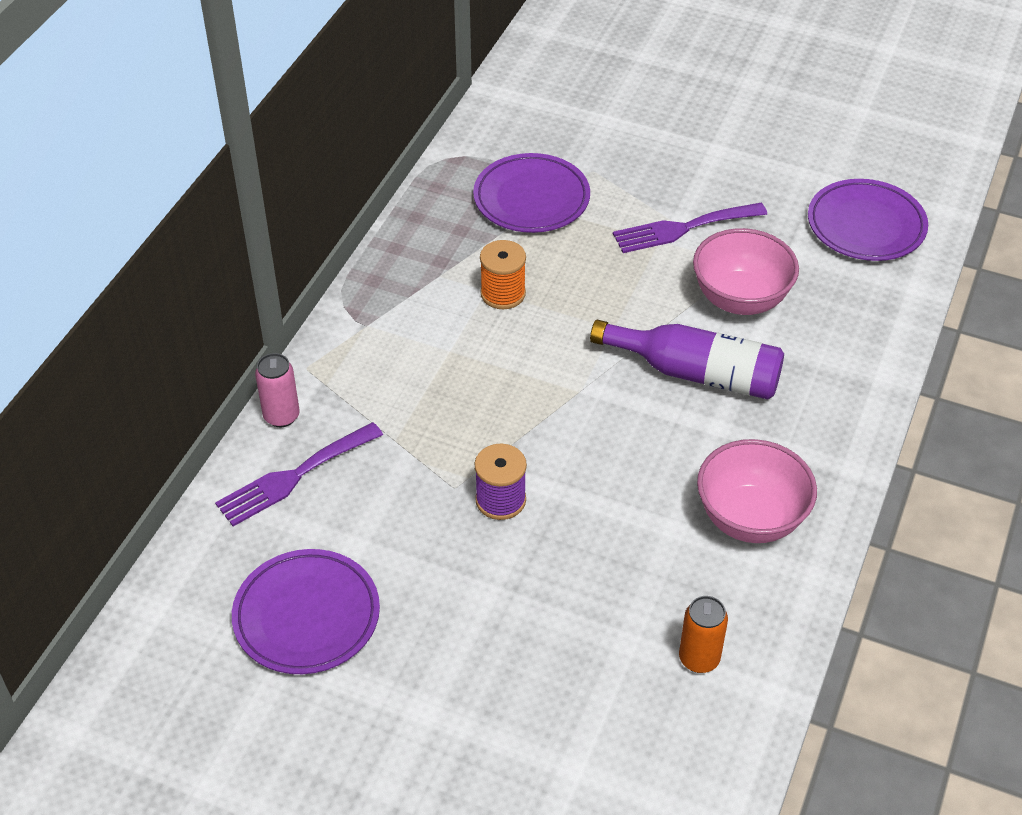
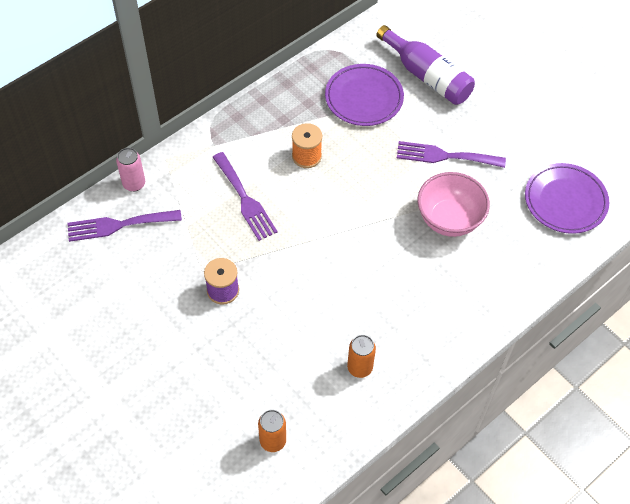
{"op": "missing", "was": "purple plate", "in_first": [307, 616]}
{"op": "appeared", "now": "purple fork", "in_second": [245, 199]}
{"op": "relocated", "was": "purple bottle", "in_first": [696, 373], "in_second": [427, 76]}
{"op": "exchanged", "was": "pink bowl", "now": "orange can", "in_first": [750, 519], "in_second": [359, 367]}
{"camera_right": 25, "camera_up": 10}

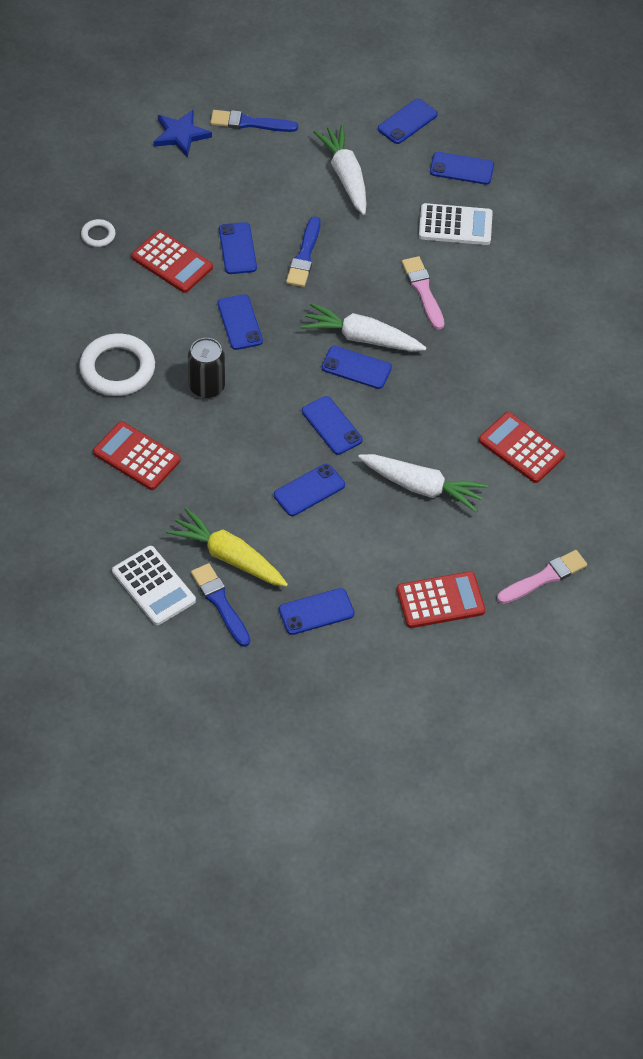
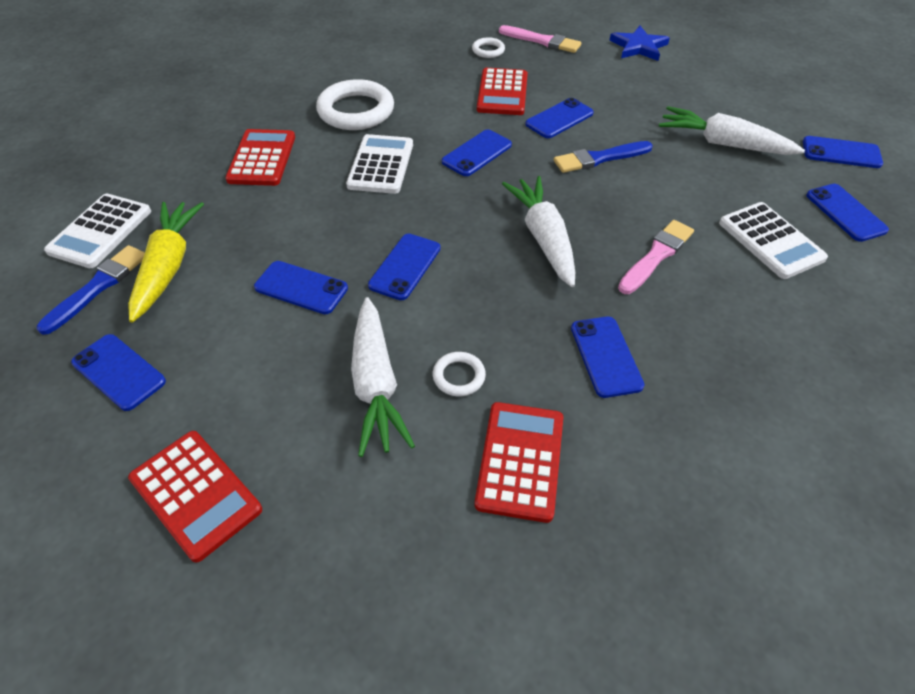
{"op": "missing", "was": "blue brush", "in_first": [250, 123]}
{"op": "appeared", "now": "white ring", "in_second": [459, 376]}
{"op": "relocated", "was": "blue phone", "in_first": [356, 368], "in_second": [606, 356]}
{"op": "relocated", "was": "pink brush", "in_first": [544, 577], "in_second": [542, 41]}
{"op": "exchanged", "was": "black can", "now": "white calculator", "in_first": [206, 387], "in_second": [381, 165]}
{"op": "spun", "was": "white carrot", "in_first": [345, 176], "in_second": [723, 143], "clockwise": -105}
{"camera_right": 60, "camera_up": -5}

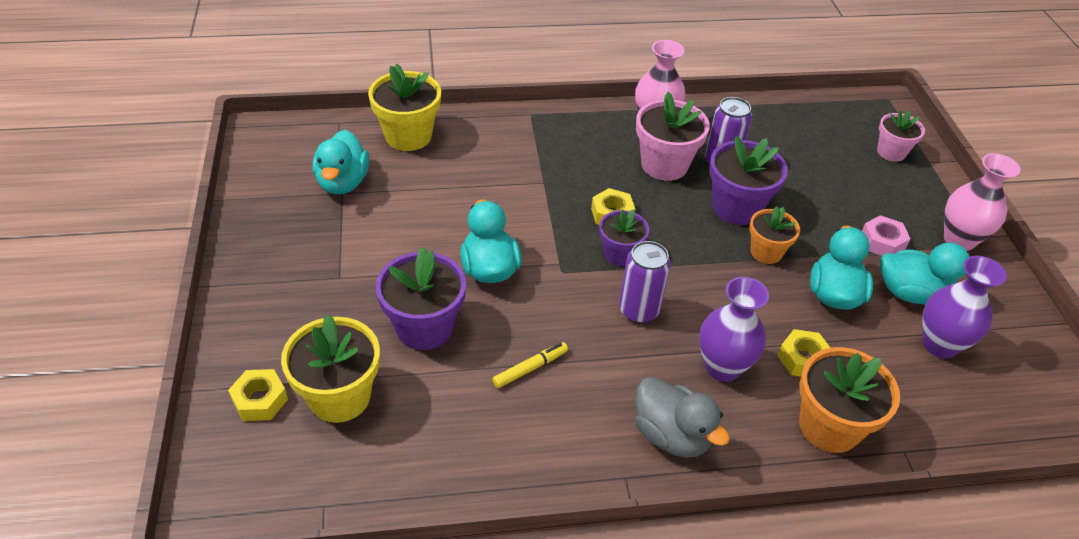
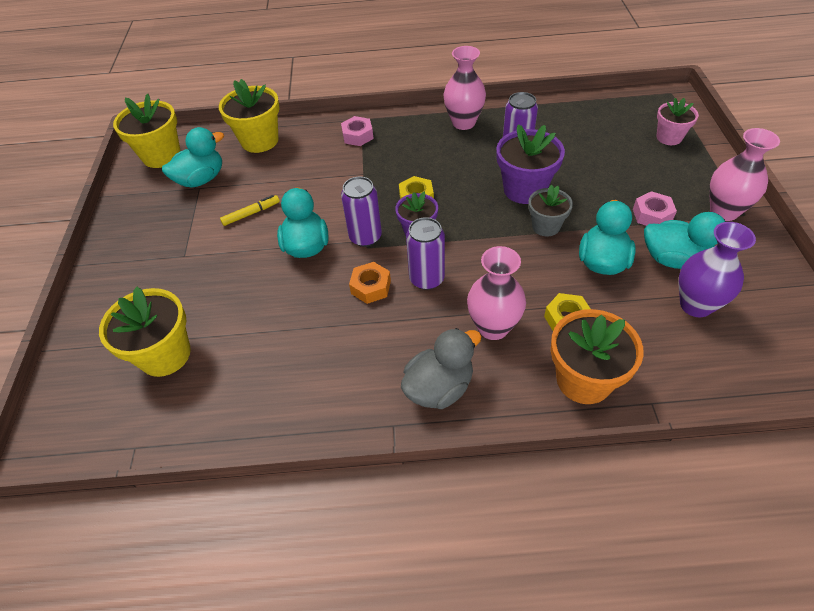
{"op": "missing", "was": "yellow nut", "in_first": [260, 400]}
{"op": "missing", "was": "purple flower pot", "in_first": [424, 327]}
{"op": "missing", "was": "pink flower pot", "in_first": [664, 165]}
{"op": "appeared", "now": "yellow flower pot", "in_second": [161, 155]}
{"op": "appeared", "now": "pink nut", "in_second": [357, 136]}
{"op": "appeared", "now": "purple can", "in_second": [365, 237]}
{"op": "appeared", "now": "orange nut", "in_second": [371, 287]}
{"op": "relocated", "was": "yellow marker", "in_first": [530, 368], "in_second": [251, 213]}
{"op": "colour", "was": "purple vase", "now": "pink vase", "in_first": [722, 367], "in_second": [493, 327]}
{"op": "colour", "was": "orange flower pot", "now": "grey flower pot", "in_first": [766, 252], "in_second": [546, 226]}
{"op": "spun", "was": "turquoise duck", "in_first": [343, 182], "in_second": [201, 179], "clockwise": -135}
{"op": "spun", "was": "grey duck", "in_first": [671, 435], "in_second": [439, 388], "clockwise": -90}
{"camera_right": 10, "camera_up": 5}

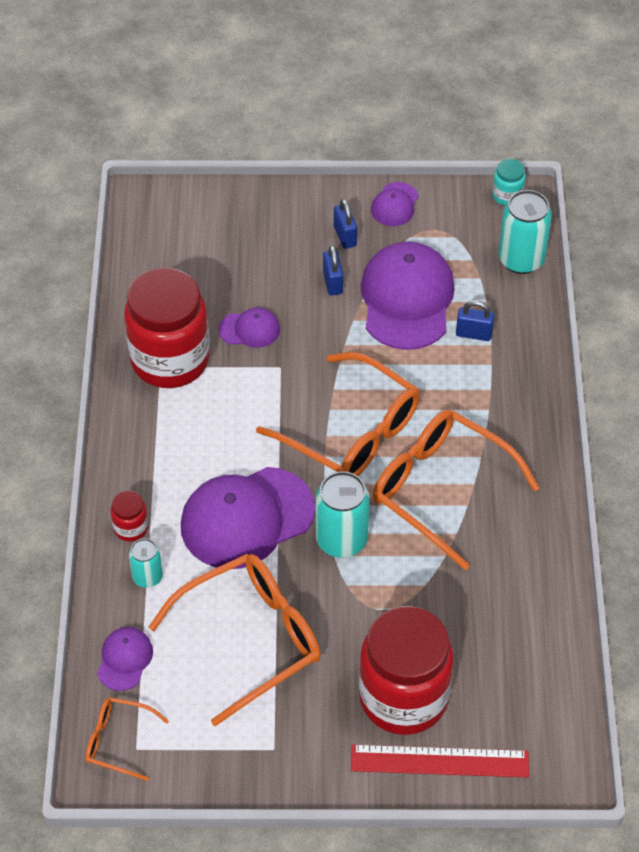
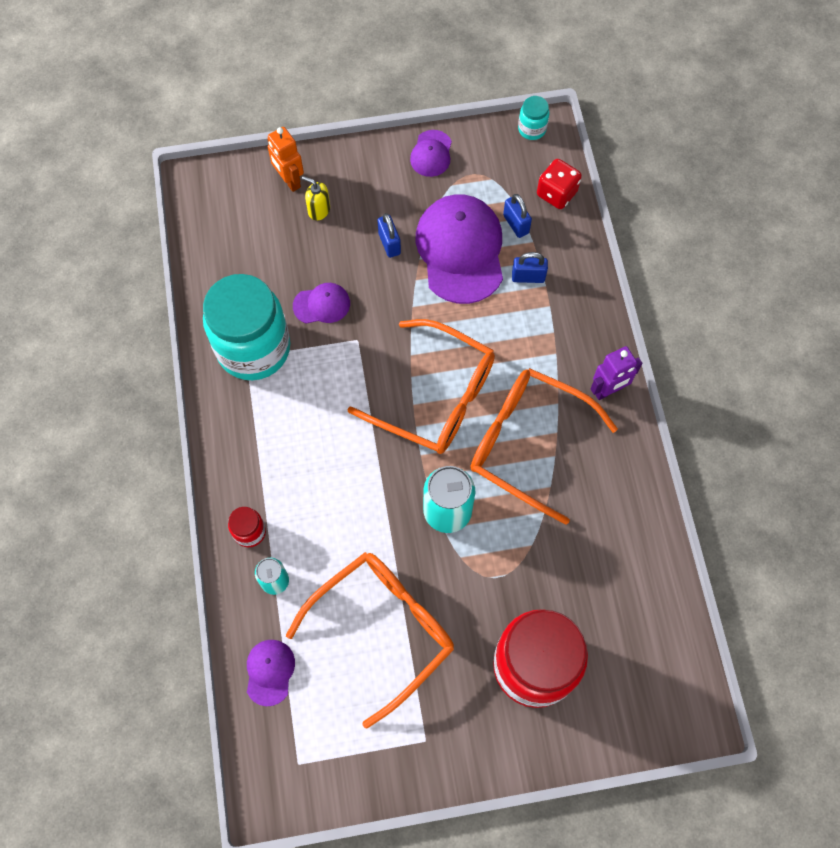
{"op": "missing", "was": "orange glasses", "in_first": [118, 741]}
{"op": "missing", "was": "purple cap", "in_first": [247, 518]}
{"op": "missing", "was": "red ruler", "in_first": [439, 761]}
{"op": "appeared", "now": "orange robot", "in_second": [289, 180]}
{"op": "appeared", "now": "yellow soap dispenser", "in_second": [319, 210]}
{"op": "appeared", "now": "purple robot", "in_second": [608, 390]}
{"op": "relocated", "was": "blue padlock", "in_first": [345, 236], "in_second": [516, 224]}
{"op": "exchanged", "was": "turquoise can", "now": "red dice", "in_first": [521, 260], "in_second": [556, 193]}
{"op": "colour", "was": "red jar", "now": "turquoise jar", "in_first": [170, 360], "in_second": [253, 348]}
{"camera_right": -10, "camera_up": 15}

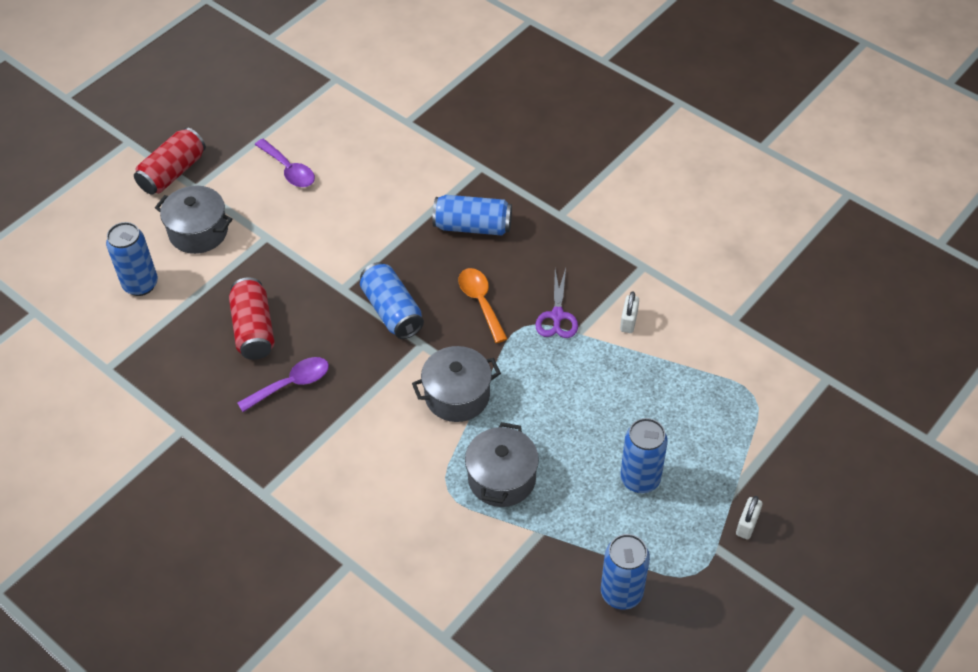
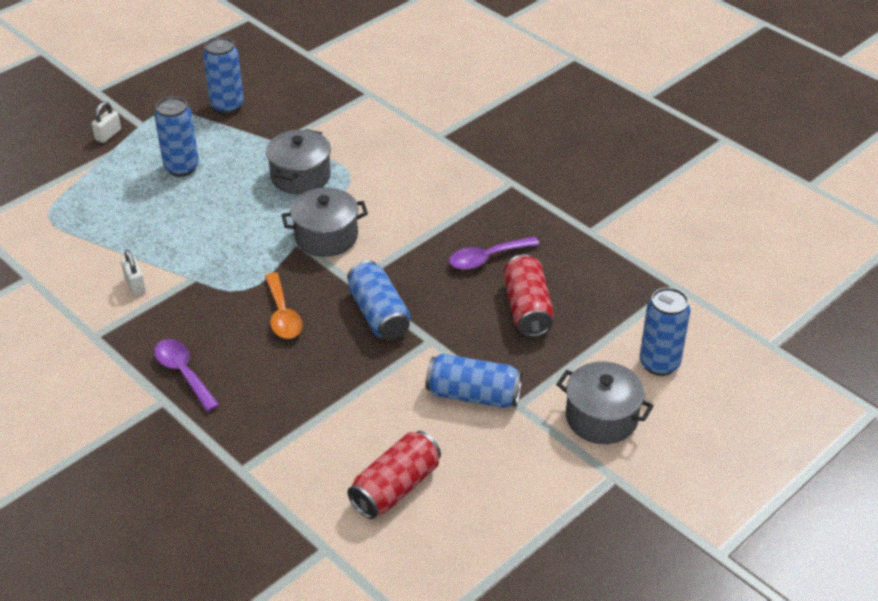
{"op": "missing", "was": "purple scissors", "in_first": [557, 316]}
{"op": "relocated", "was": "red can", "in_first": [173, 173], "in_second": [395, 487]}
{"op": "relocated", "was": "purple spoon", "in_first": [288, 170], "in_second": [183, 373]}
{"op": "relocated", "was": "blue can", "in_first": [473, 226], "in_second": [473, 395]}
{"op": "spun", "was": "white padlock", "in_first": [628, 321], "in_second": [135, 285], "clockwise": -45}
{"camera_right": -175, "camera_up": -10}

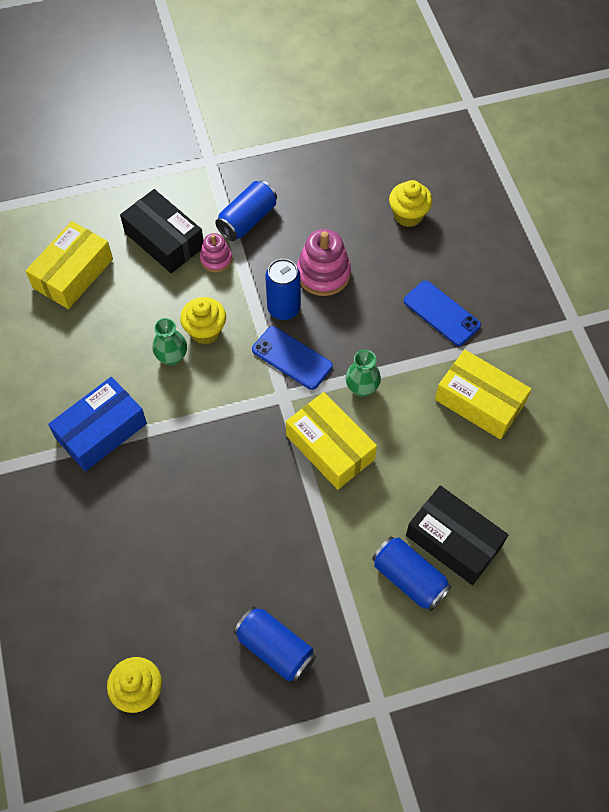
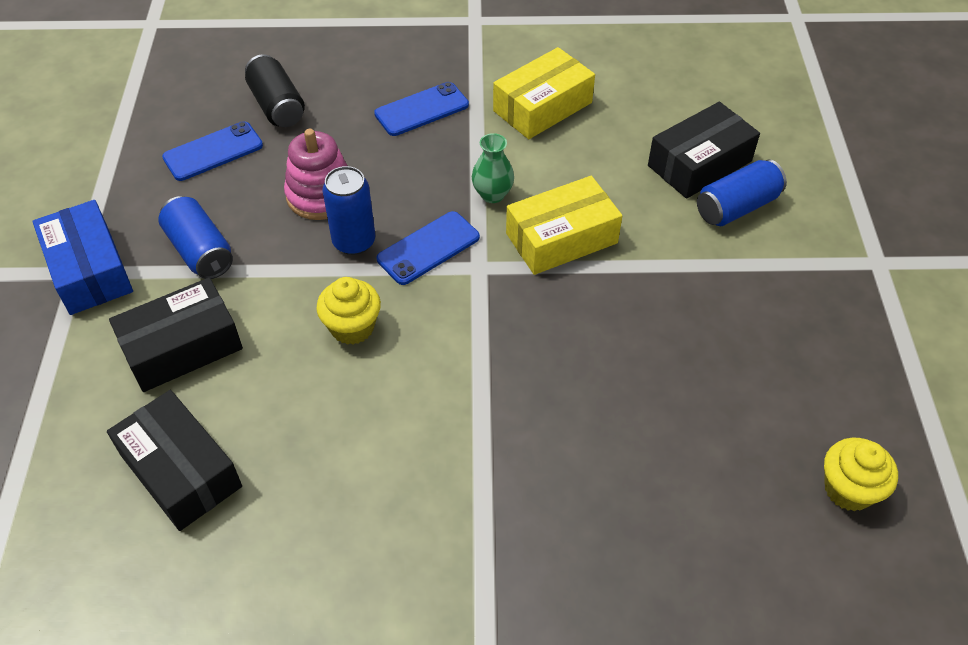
{"op": "missing", "was": "green vase", "in_first": [172, 357]}
{"op": "missing", "was": "pink stacking toy", "in_first": [216, 259]}
{"op": "missing", "was": "blue can", "in_first": [275, 649]}
{"op": "appeared", "now": "blue phone", "in_second": [213, 151]}
{"op": "relocated", "was": "blue box", "in_first": [101, 431], "in_second": [89, 270]}
{"op": "exchanged", "was": "yellow cupcake", "now": "black can", "in_first": [408, 215], "in_second": [277, 106]}
{"op": "colour", "was": "yellow box", "now": "black box", "in_first": [73, 273], "in_second": [181, 470]}
{"camera_right": -75, "camera_up": -10}

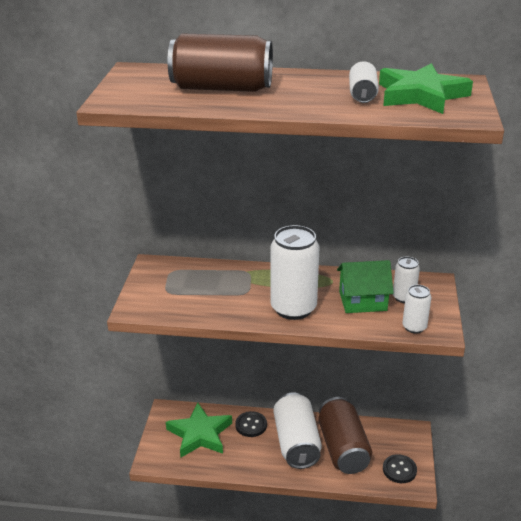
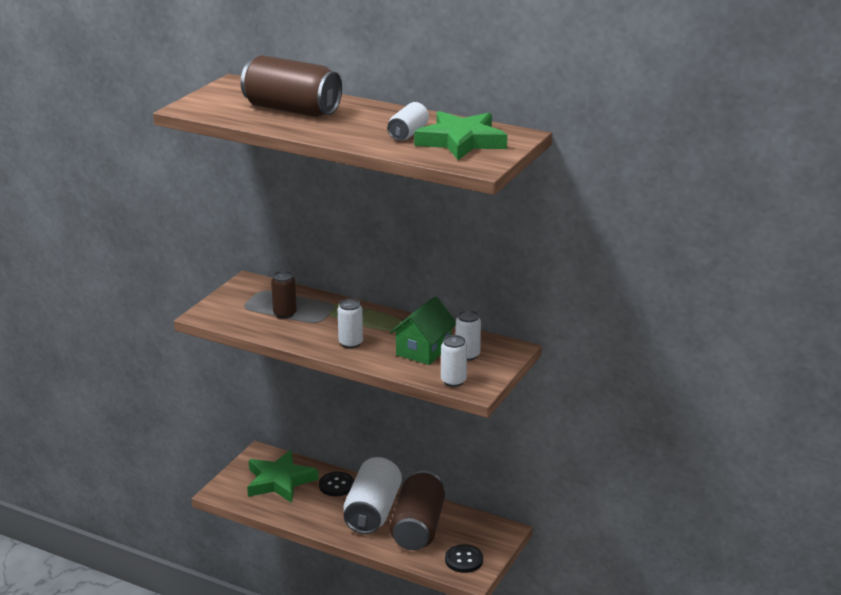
{"op": "appeared", "now": "brown can", "in_second": [285, 314]}
{"op": "spun", "was": "green house", "in_first": [362, 301], "in_second": [423, 350], "clockwise": -75}
{"op": "size", "was": "white can", "in_first": [293, 308], "in_second": [350, 343], "ratio": 0.51}
{"camera_right": 20, "camera_up": -5}

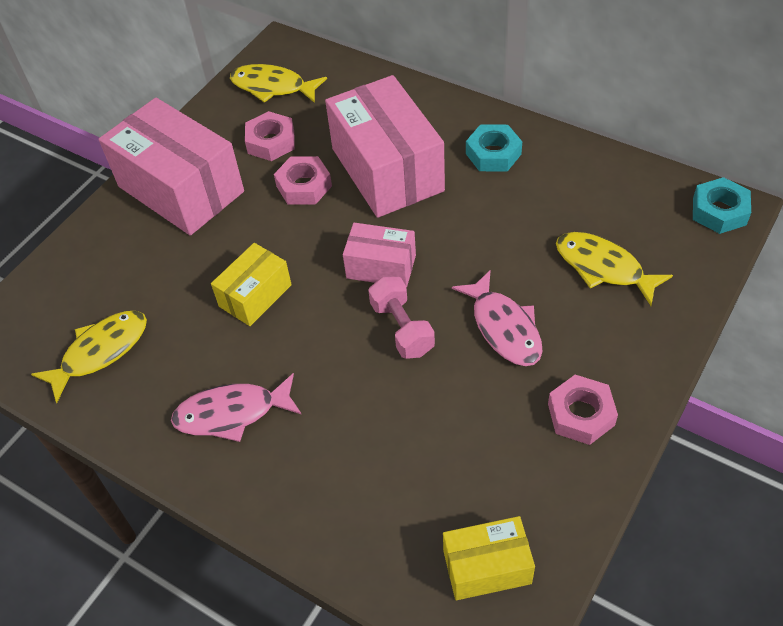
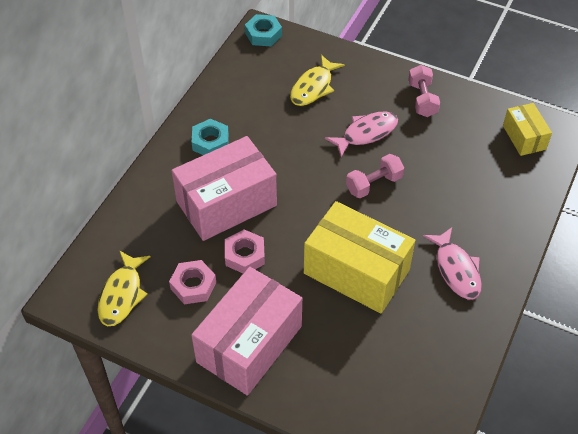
{"op": "missing", "was": "yellow fish", "in_first": [100, 352]}
{"op": "missing", "was": "pink box", "in_first": [381, 267]}
{"op": "exchanged", "was": "pink nut", "now": "pink dumbbell", "in_first": [581, 414], "in_second": [422, 99]}
{"op": "size", "was": "yellow box", "in_first": [255, 295], "in_second": [356, 271], "ratio": 1.9}
{"camera_right": -100, "camera_up": 0}

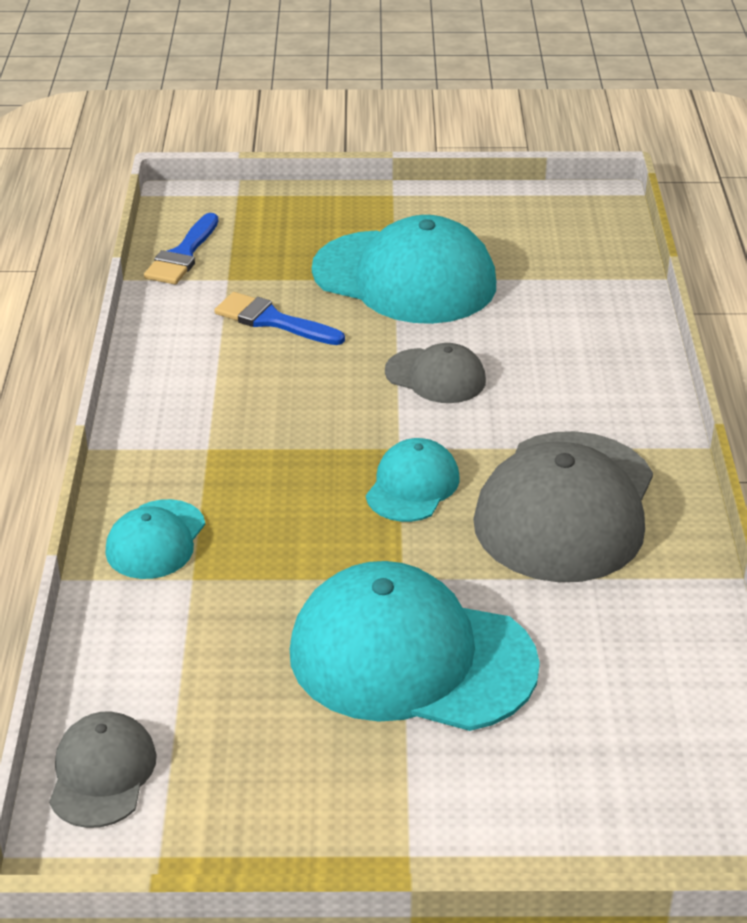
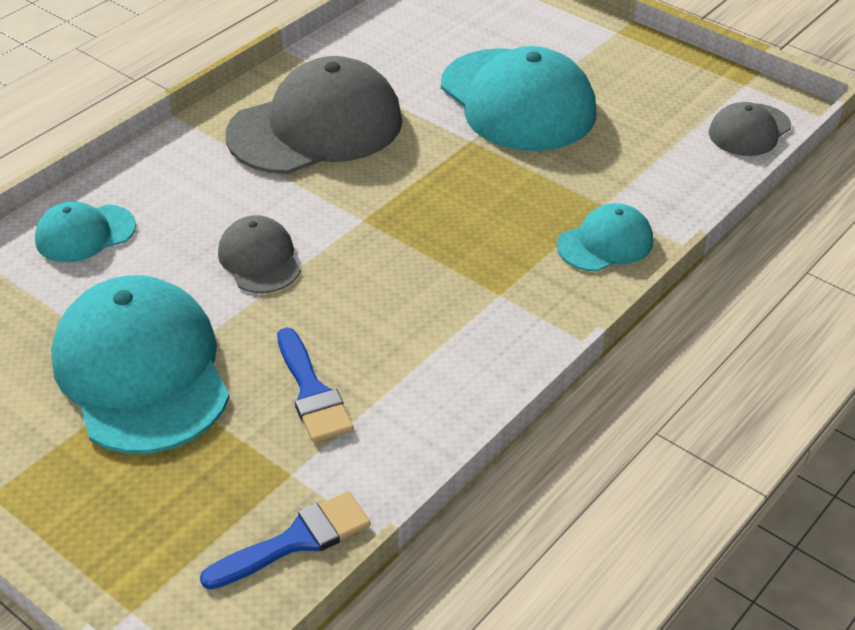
{"op": "relocated", "was": "turquoise cap", "in_first": [412, 486], "in_second": [85, 234]}
{"camera_right": -140, "camera_up": 5}

